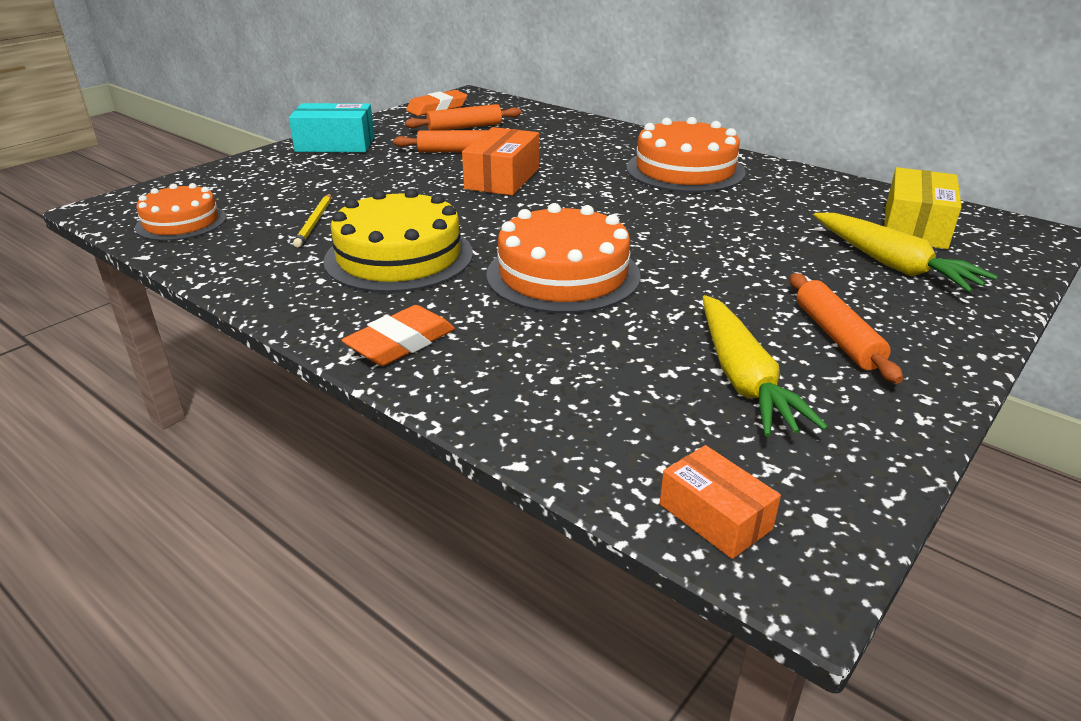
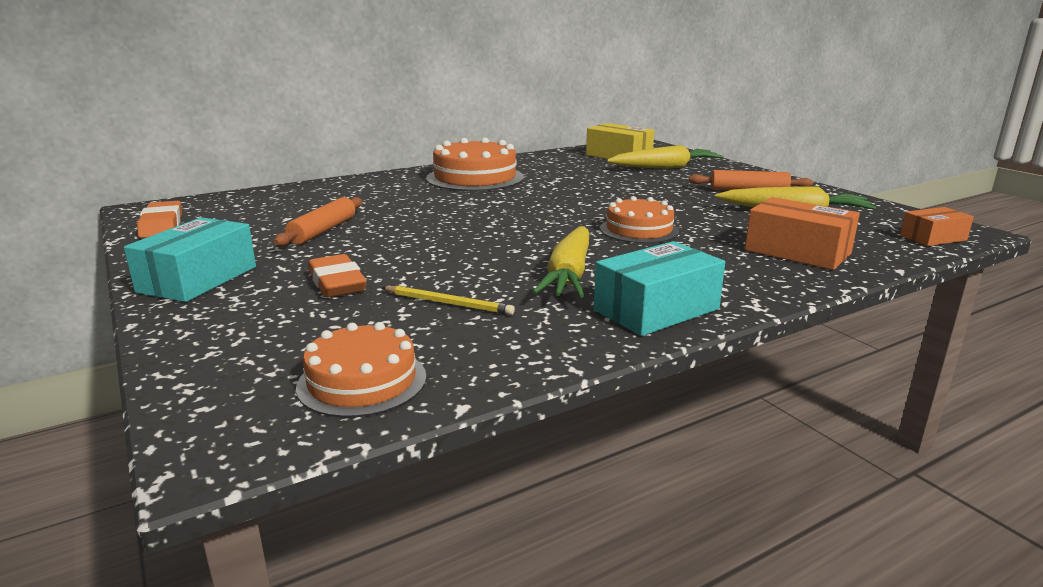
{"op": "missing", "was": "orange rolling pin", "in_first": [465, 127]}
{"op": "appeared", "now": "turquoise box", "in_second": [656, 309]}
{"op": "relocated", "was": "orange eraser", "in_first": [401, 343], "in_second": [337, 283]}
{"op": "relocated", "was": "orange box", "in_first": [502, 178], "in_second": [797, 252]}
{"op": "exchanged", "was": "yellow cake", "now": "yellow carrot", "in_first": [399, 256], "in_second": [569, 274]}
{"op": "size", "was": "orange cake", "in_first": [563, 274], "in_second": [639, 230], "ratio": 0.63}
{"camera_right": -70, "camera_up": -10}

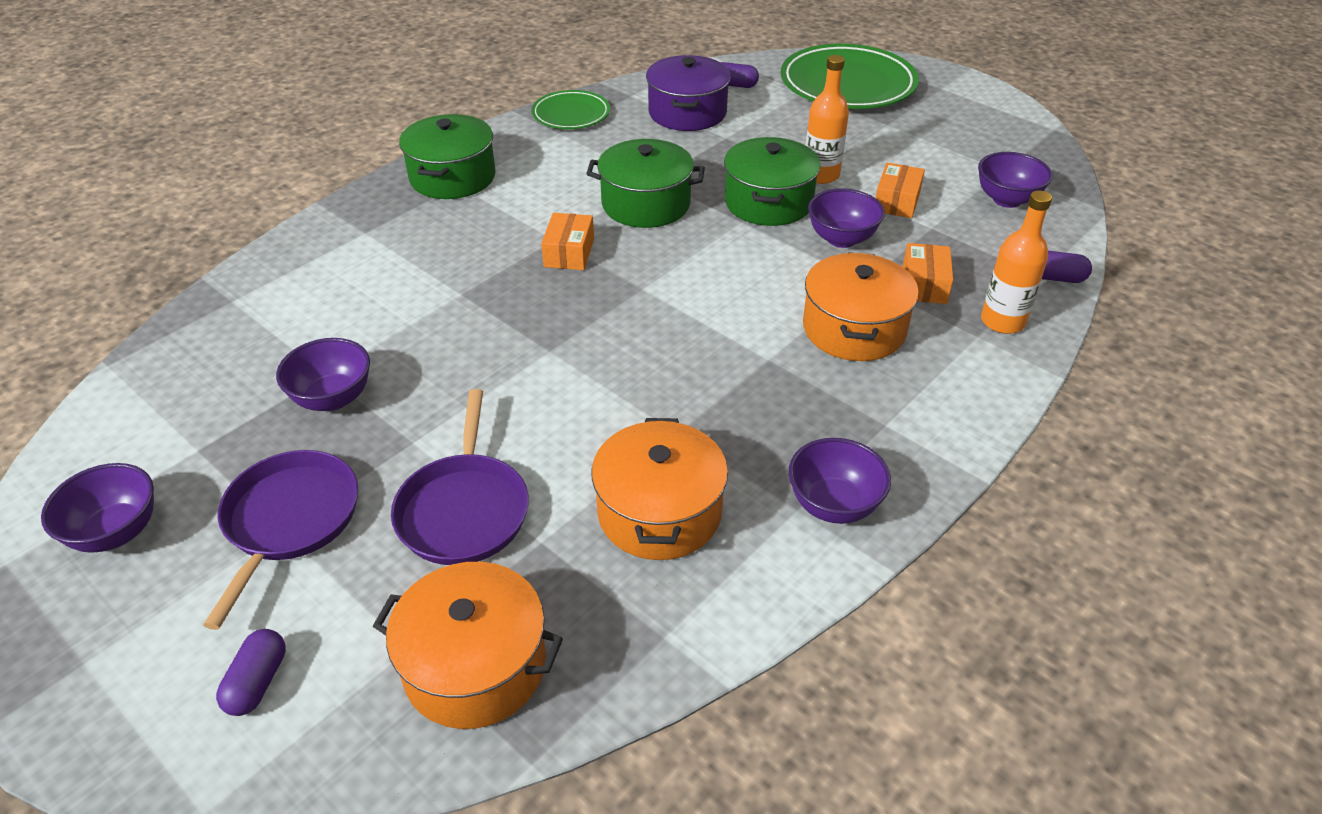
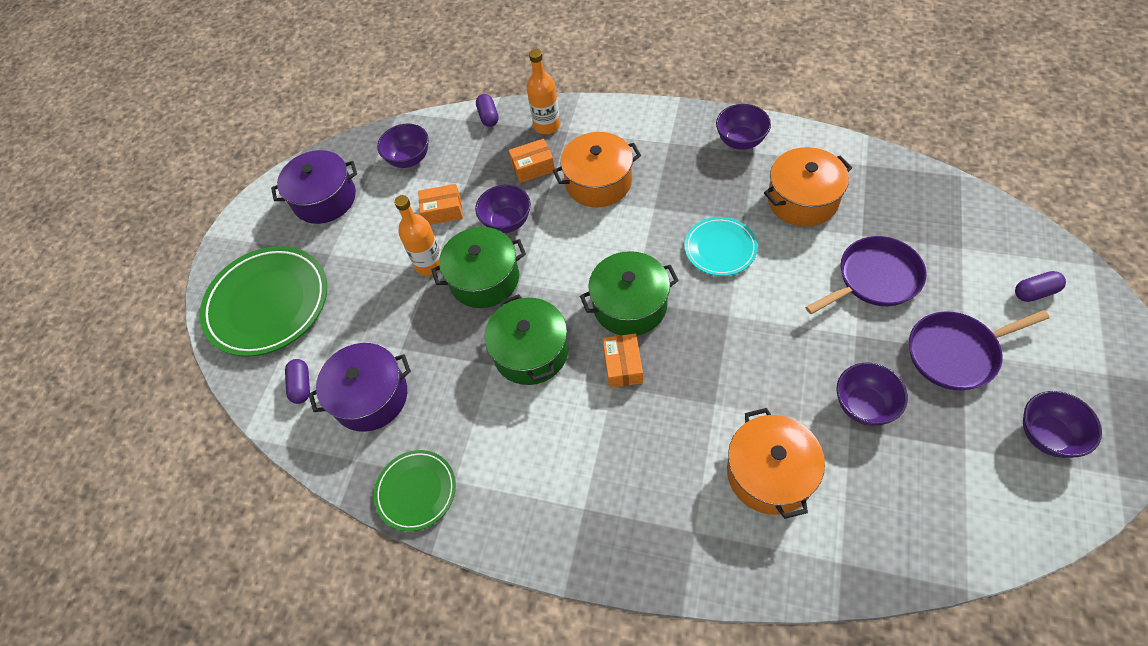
{"op": "appeared", "now": "purple pot", "in_second": [324, 199]}
{"op": "appeared", "now": "turquoise plate", "in_second": [720, 249]}
{"op": "relocated", "was": "orange pot", "in_first": [475, 666], "in_second": [769, 473]}
{"op": "relocated", "was": "green pot", "in_first": [452, 177], "in_second": [630, 305]}
{"op": "spun", "was": "orange box", "in_first": [569, 253], "in_second": [623, 366], "clockwise": -75}
{"camera_right": -110, "camera_up": 15}

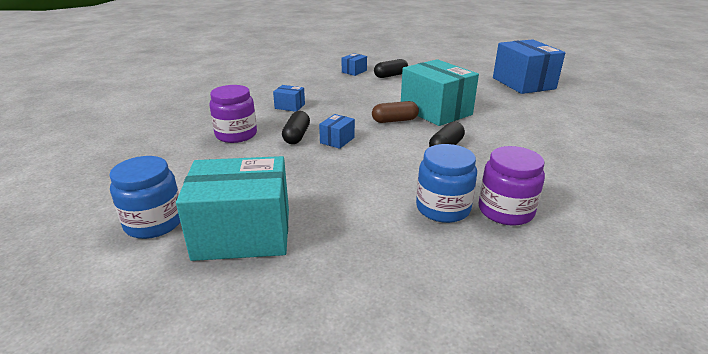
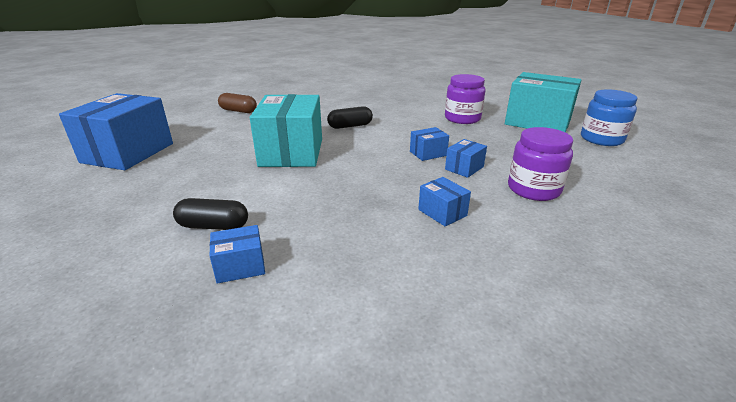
{"op": "missing", "was": "blue jar", "in_first": [443, 208]}
{"op": "relocated", "was": "brown capsule", "in_first": [394, 120], "in_second": [238, 111]}
{"op": "relocated", "was": "purple jar", "in_first": [505, 211], "in_second": [462, 118]}
{"op": "exchanged", "was": "black capsule", "now": "blue box", "in_first": [297, 136], "in_second": [464, 168]}
{"camera_right": -145, "camera_up": 0}

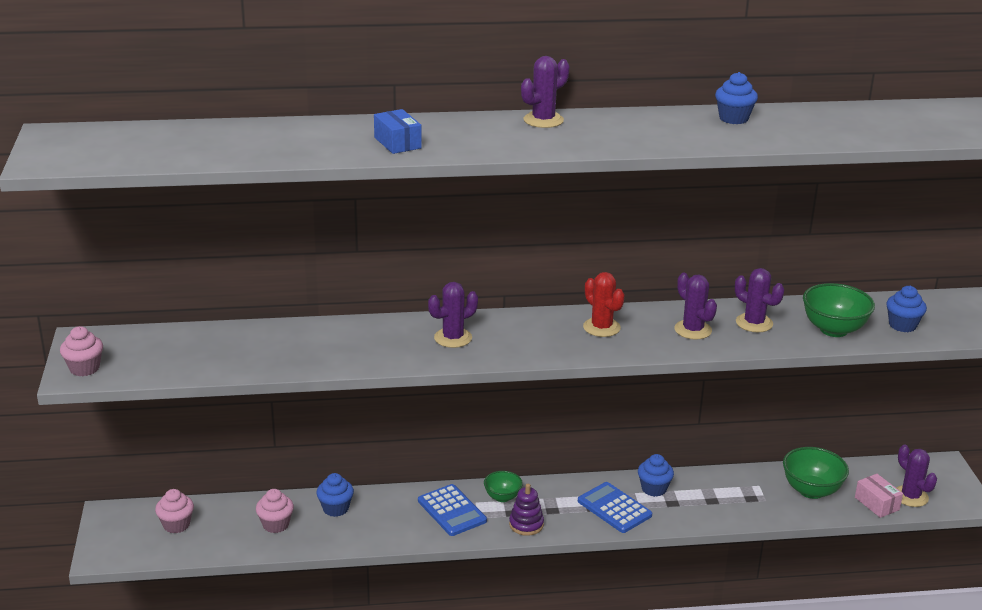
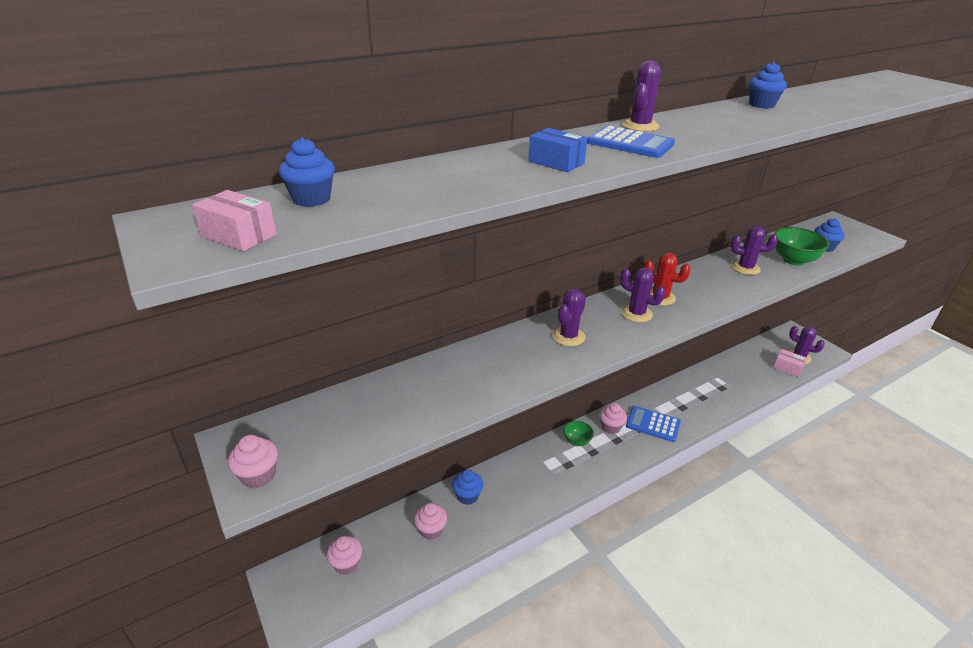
{"op": "missing", "was": "purple stacking toy", "in_first": [526, 524]}
{"op": "missing", "was": "green bowl", "in_first": [811, 490]}
{"op": "appeared", "now": "pink box", "in_second": [239, 235]}
{"op": "appeared", "now": "pink cupcake", "in_second": [610, 427]}
{"op": "relocated", "was": "blue calculator", "in_first": [452, 511], "in_second": [630, 143]}
{"op": "relocated", "was": "blue cupcake", "in_first": [654, 489], "in_second": [311, 199]}
{"op": "relocated", "was": "purple cactus", "in_first": [693, 330], "in_second": [636, 313]}
{"camera_right": -25, "camera_up": 5}

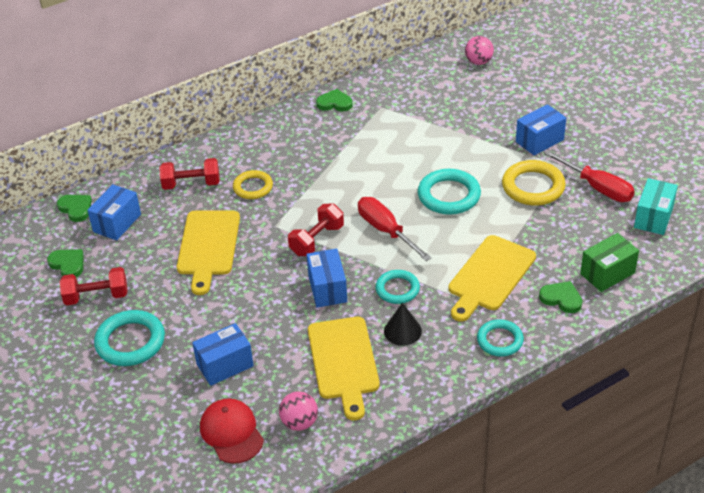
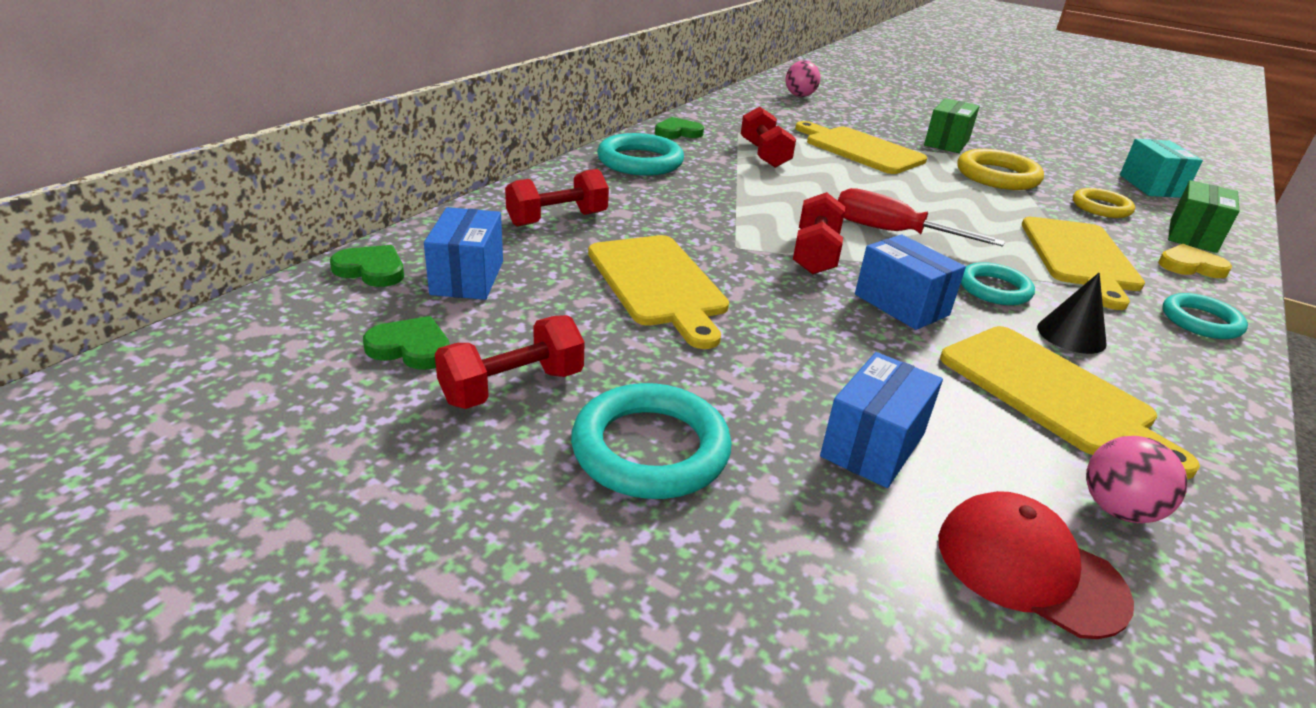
{"op": "missing", "was": "red screwdriver", "in_first": [598, 188]}
{"op": "appeared", "now": "red dumbbell", "in_second": [764, 154]}
{"op": "appeared", "now": "yellow cutting board", "in_second": [860, 149]}
{"op": "relocated", "was": "yellow ring", "in_first": [253, 187], "in_second": [1101, 207]}
{"op": "relocated", "was": "turquoise ring", "in_first": [449, 195], "in_second": [640, 161]}
{"op": "colour", "was": "blue box", "now": "green box", "in_first": [539, 141], "in_second": [946, 142]}
{"op": "colour", "was": "green heart", "now": "yellow heart", "in_first": [561, 298], "in_second": [1190, 266]}
{"camera_right": -30, "camera_up": -10}

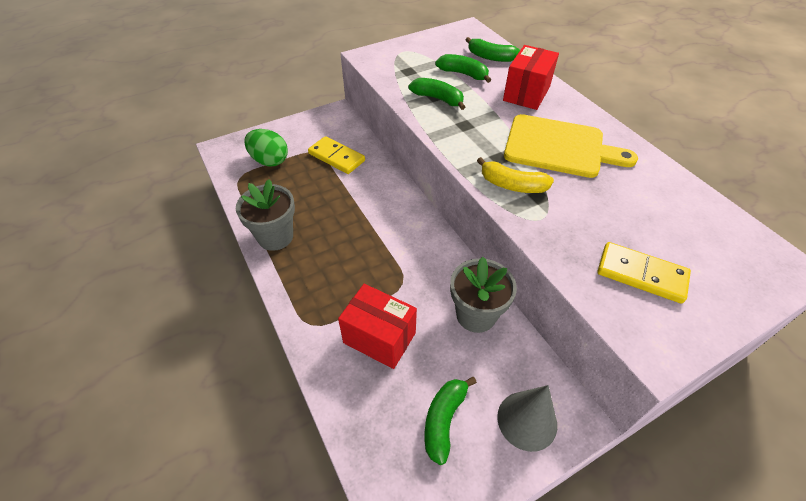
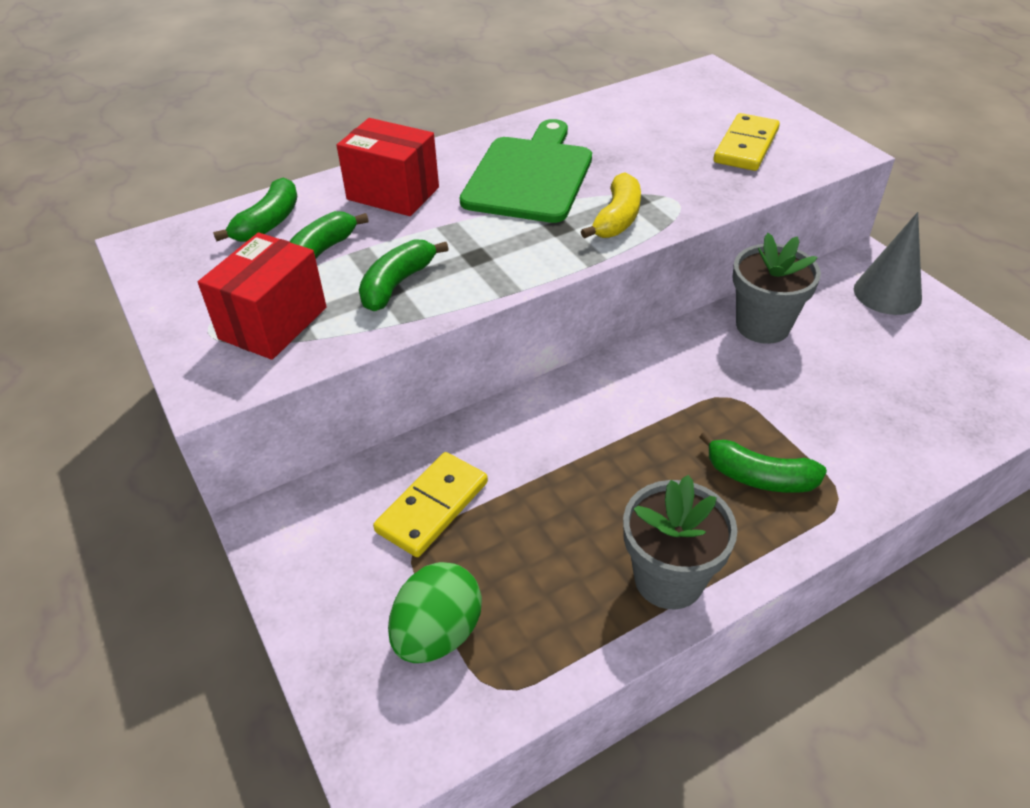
{"op": "relocated", "was": "red box", "in_first": [379, 338], "in_second": [273, 323]}
{"op": "relocated", "was": "green banana", "in_first": [443, 420], "in_second": [759, 477]}
{"op": "colour", "was": "yellow cutting board", "now": "green cutting board", "in_first": [559, 147], "in_second": [530, 176]}
{"camera_right": -90, "camera_up": -5}

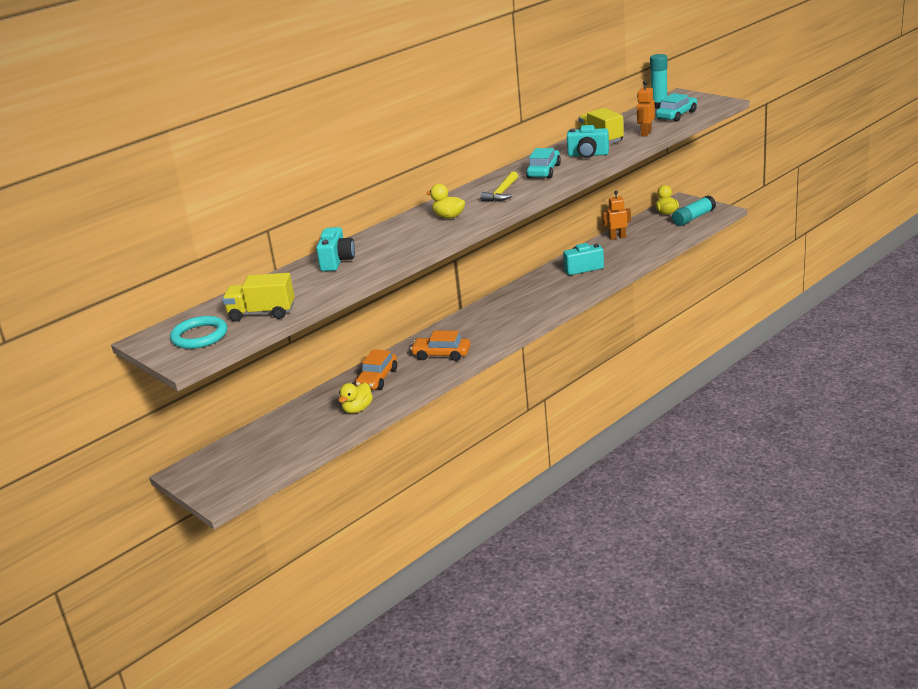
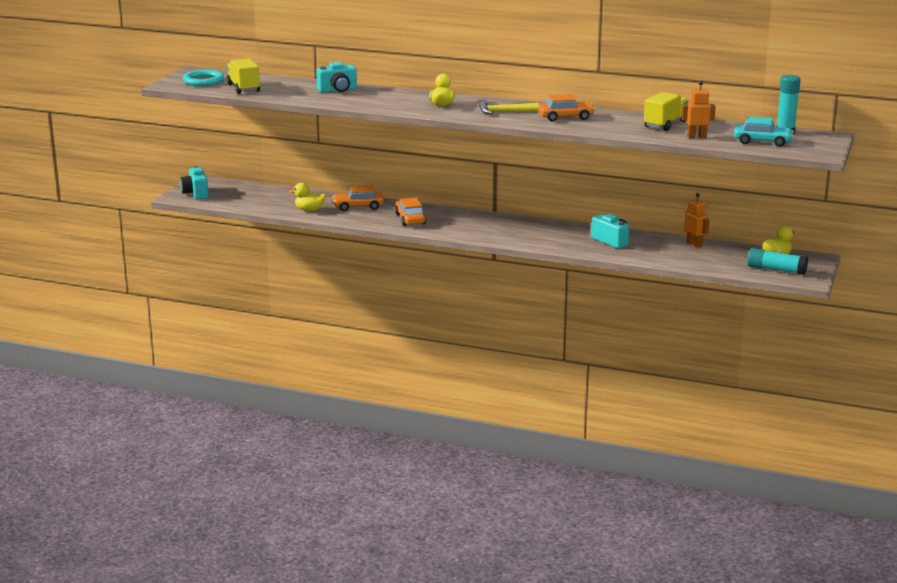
{"op": "relocated", "was": "turquoise camera", "in_first": [588, 155], "in_second": [196, 193]}
{"op": "colour", "was": "turquoise car", "now": "orange car", "in_first": [544, 171], "in_second": [565, 117]}
{"camera_right": 60, "camera_up": -5}

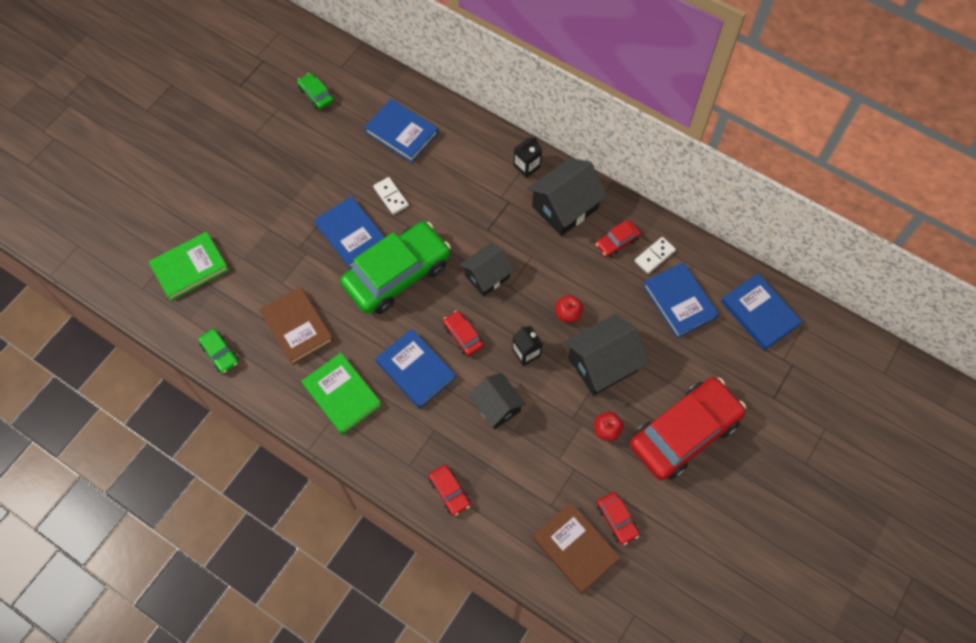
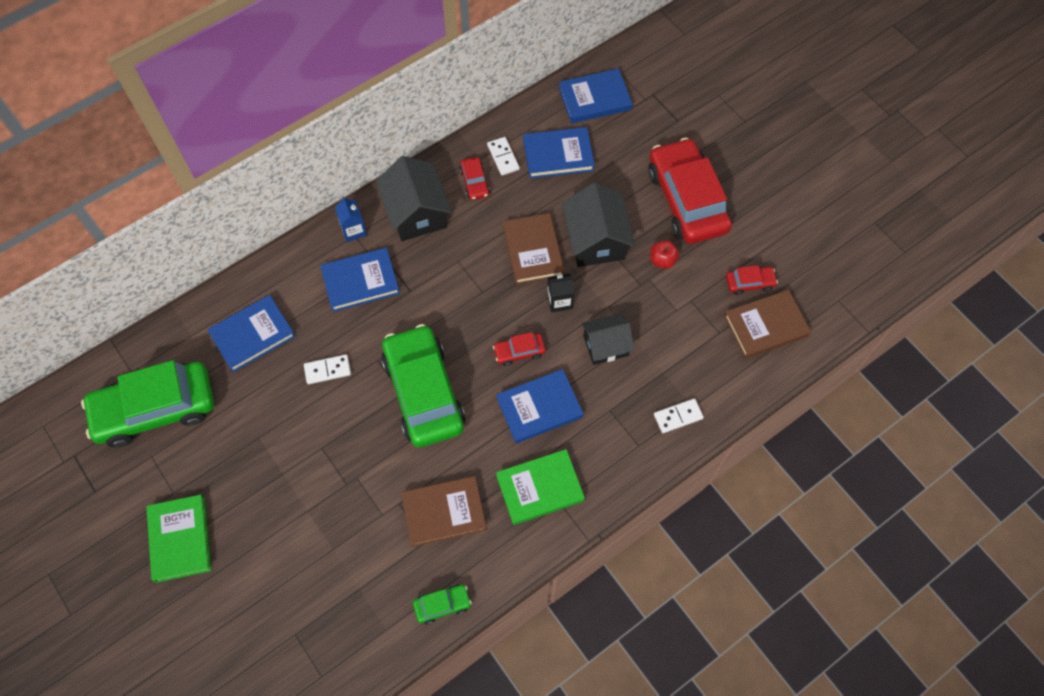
{"op": "missing", "was": "black house", "in_first": [487, 276]}
{"op": "relocated", "was": "green book", "in_first": [190, 268], "in_second": [180, 539]}
{"op": "relocated", "was": "blue book", "in_first": [351, 234], "in_second": [360, 281]}
{"op": "exchanged", "was": "red car", "now": "white domino", "in_first": [449, 492], "in_second": [678, 416]}
{"op": "exchanged", "was": "red apple", "now": "brown book", "in_first": [568, 314], "in_second": [533, 251]}
{"op": "colour", "was": "black carton", "now": "blue carton", "in_first": [526, 166], "in_second": [353, 230]}
{"op": "size", "was": "green car", "in_first": [316, 95], "in_second": [155, 409], "ratio": 2.37}
{"camera_right": -70, "camera_up": 0}

